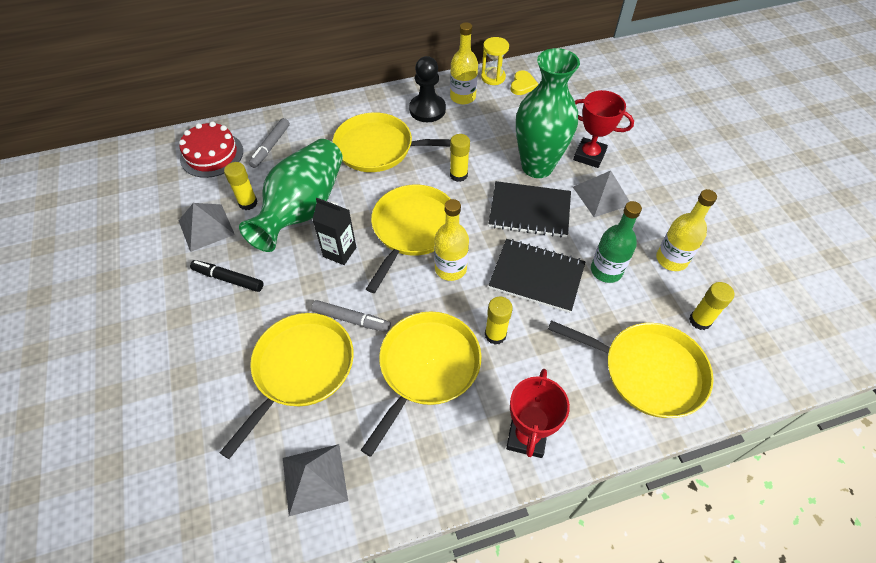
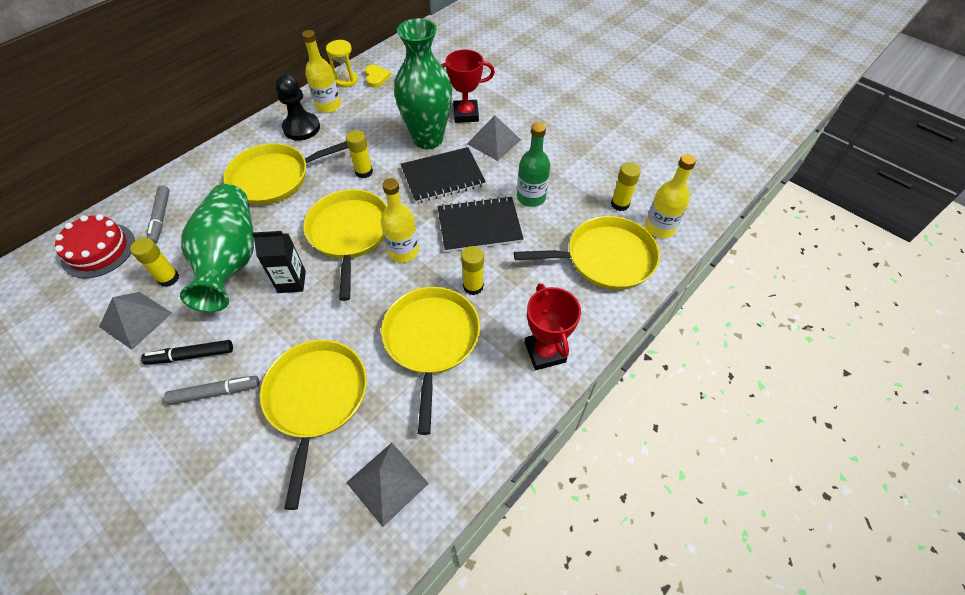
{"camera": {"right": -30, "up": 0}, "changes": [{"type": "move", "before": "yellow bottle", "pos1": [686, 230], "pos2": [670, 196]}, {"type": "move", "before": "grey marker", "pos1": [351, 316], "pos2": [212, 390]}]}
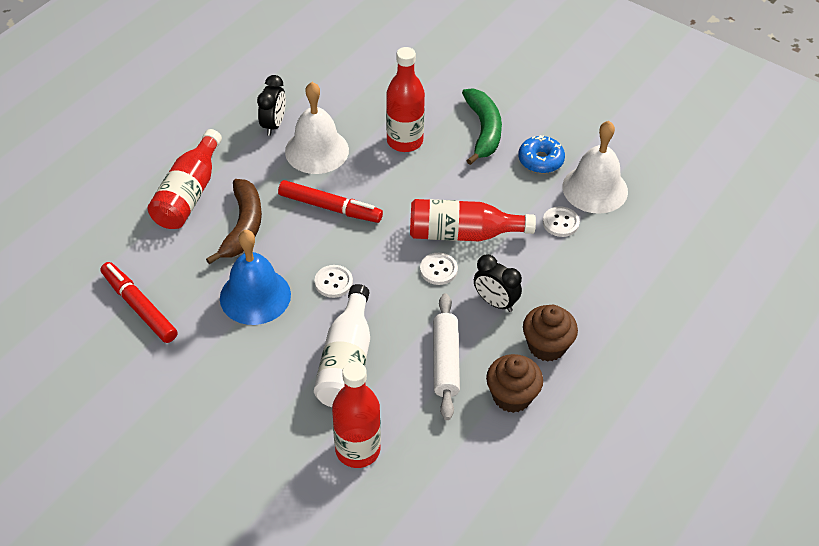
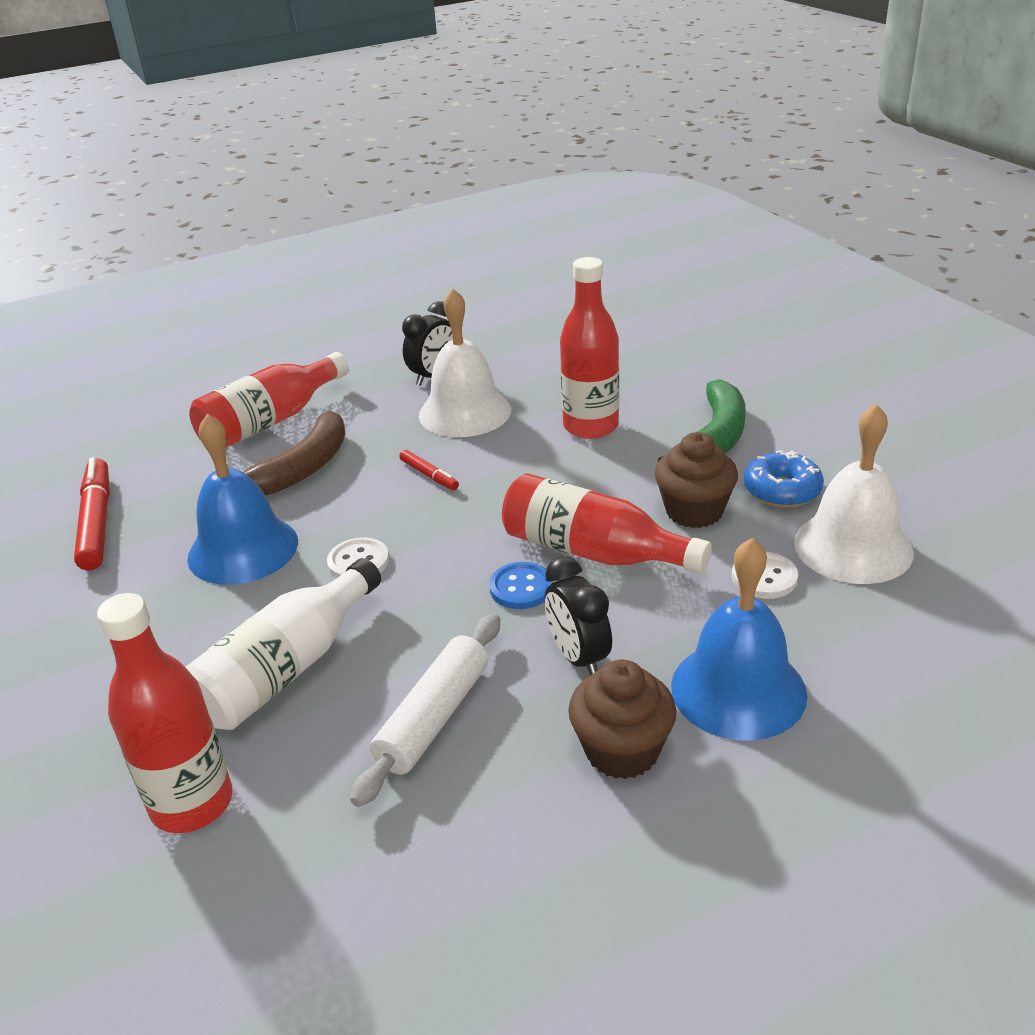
{"camera": {"right": 30, "up": -15}, "changes": [{"type": "resize", "before": "red marker", "pos1": [330, 201], "pos2": [429, 470], "scale": 0.5}, {"type": "recolor", "before": "white button", "after": "blue button", "pos1": [439, 269], "pos2": [521, 585]}, {"type": "move", "before": "brown cupcake", "pos1": [514, 383], "pos2": [696, 480]}, {"type": "insert", "after": "blue bell", "pos2": [739, 639]}]}
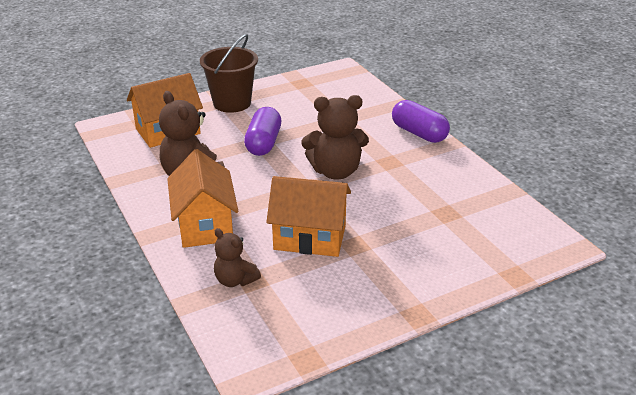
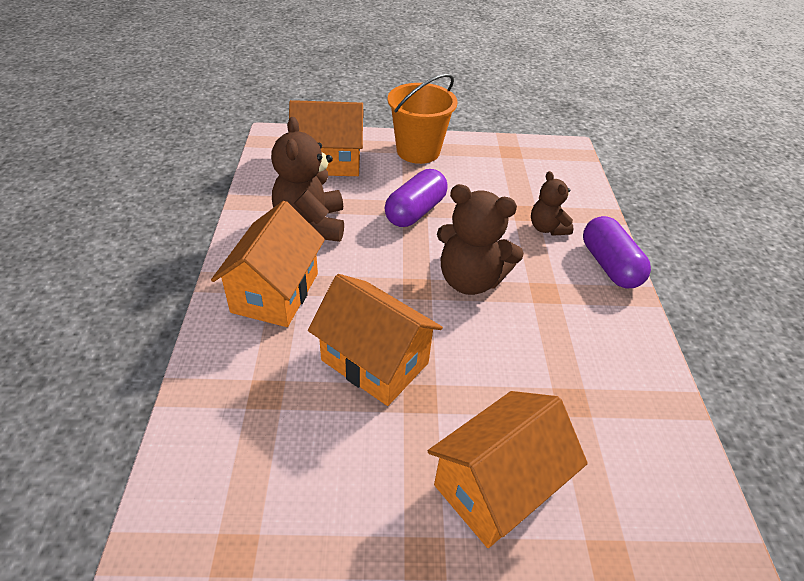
{"camera": {"right": 25, "up": 10}, "changes": [{"type": "recolor", "before": "brown bucket", "after": "orange bucket", "pos1": [229, 73], "pos2": [423, 119]}, {"type": "move", "before": "brown teddy bear", "pos1": [237, 257], "pos2": [552, 203]}, {"type": "insert", "after": "orange house", "pos2": [508, 469]}]}
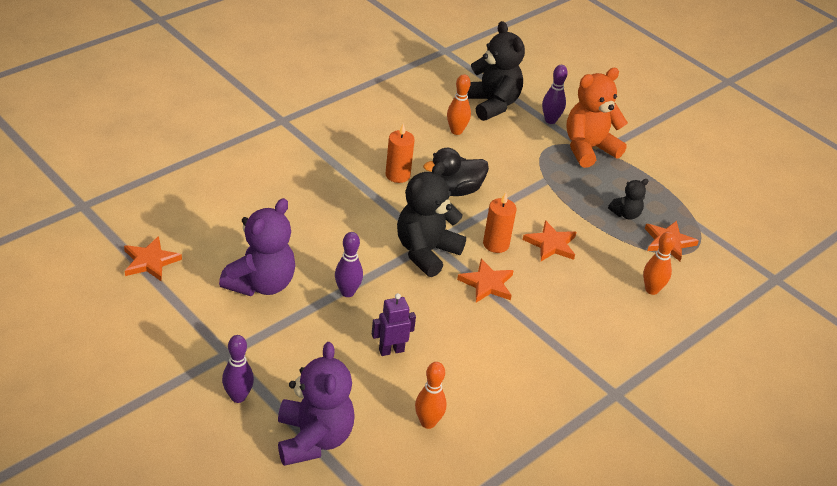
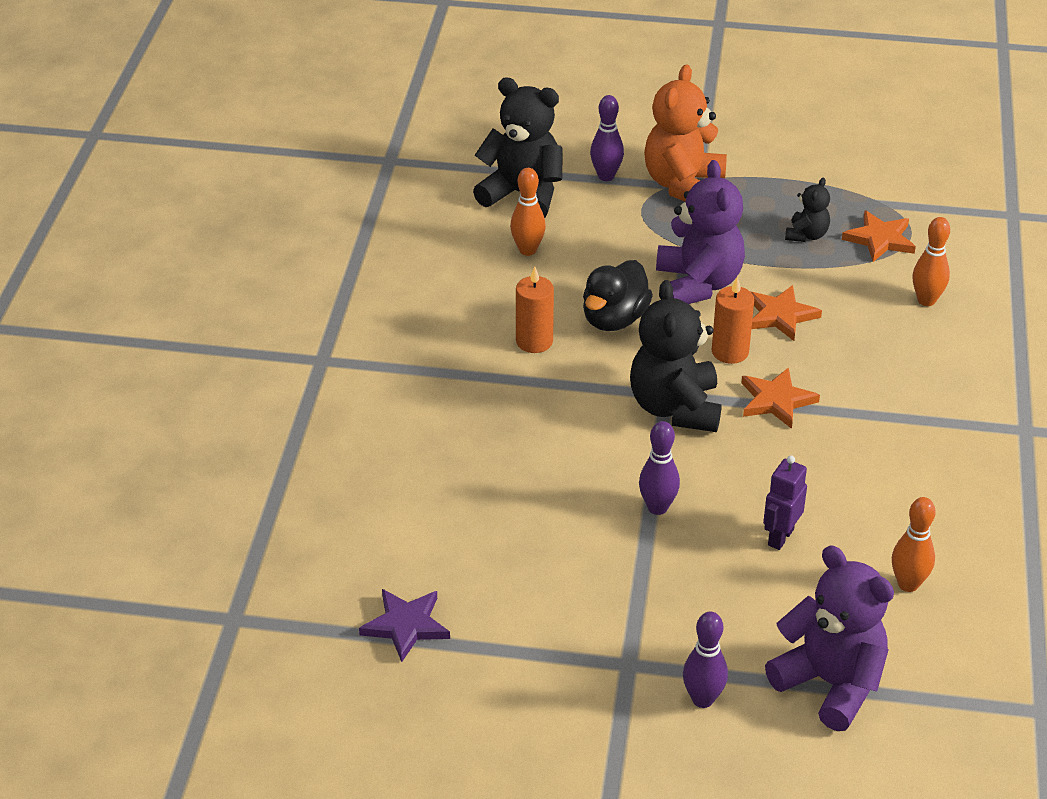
{"camera": {"right": -35, "up": 0}, "changes": [{"type": "move", "before": "purple teddy bear", "pos1": [257, 247], "pos2": [700, 232]}, {"type": "recolor", "before": "orange star", "after": "purple star", "pos1": [153, 259], "pos2": [404, 625]}]}
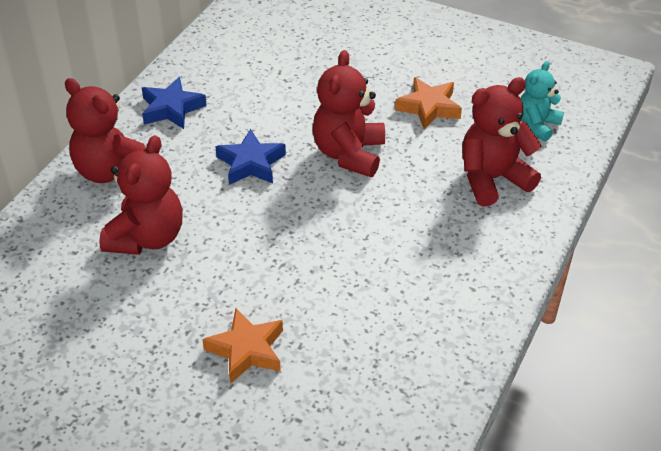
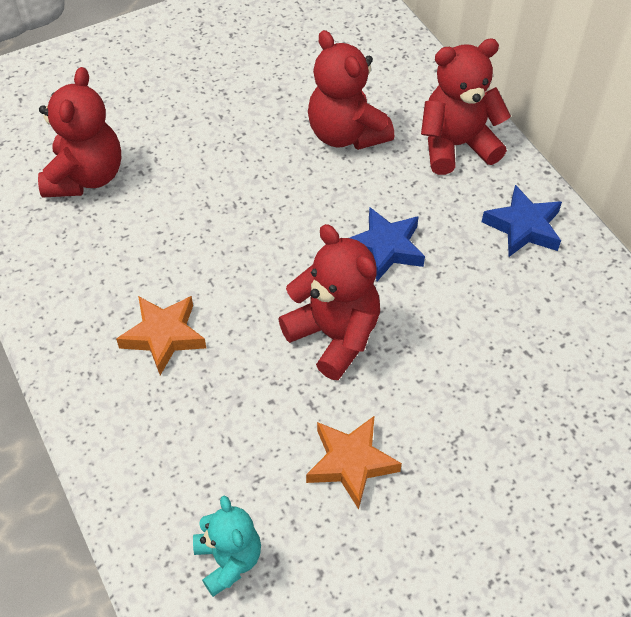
{"camera": {"right": 125, "up": 10}, "changes": [{"type": "move", "before": "red teddy bear", "pos1": [501, 142], "pos2": [80, 132]}, {"type": "move", "before": "orange star", "pos1": [242, 346], "pos2": [161, 335]}]}
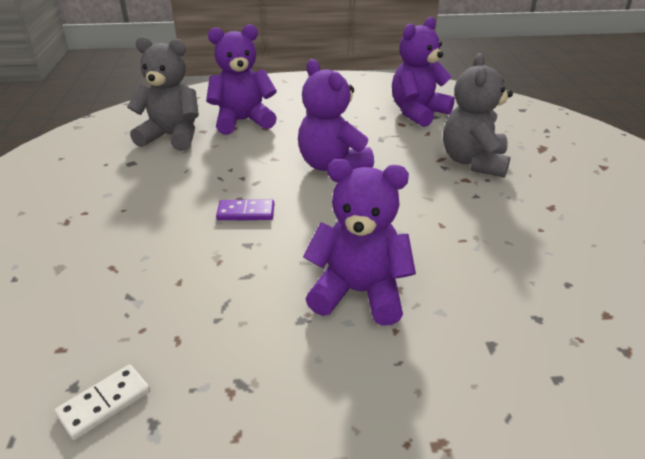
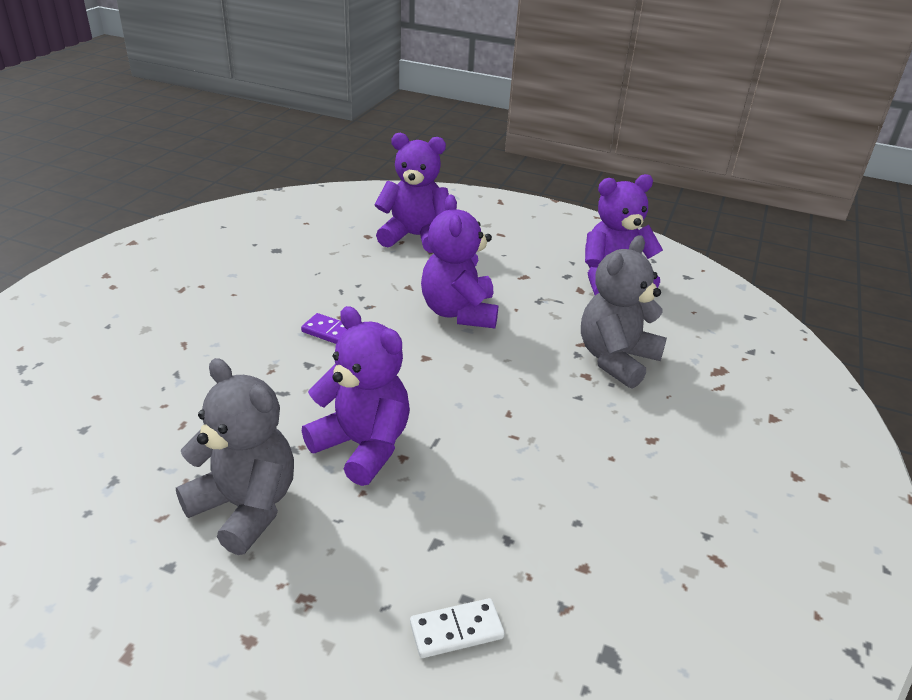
{"camera": {"right": 25, "up": 0}, "changes": [{"type": "move", "before": "grey teddy bear", "pos1": [163, 93], "pos2": [235, 456]}, {"type": "move", "before": "white domino", "pos1": [102, 402], "pos2": [457, 628]}]}
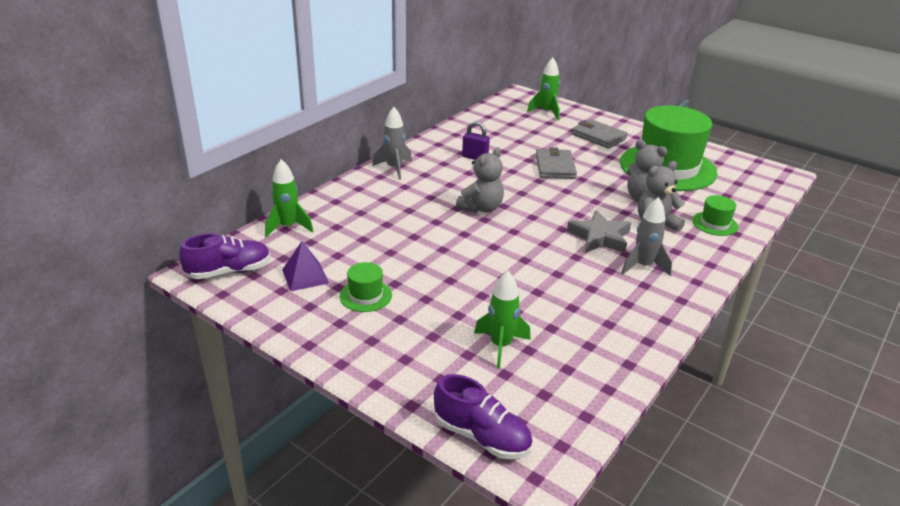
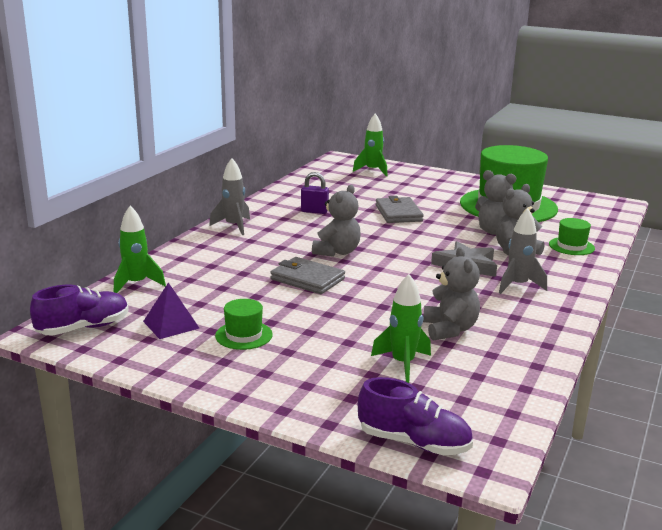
{"camera": {"right": -10, "up": -10}, "changes": [{"type": "move", "before": "grey wallet", "pos1": [600, 134], "pos2": [307, 275]}, {"type": "insert", "after": "grey teddy bear", "pos2": [451, 293]}]}
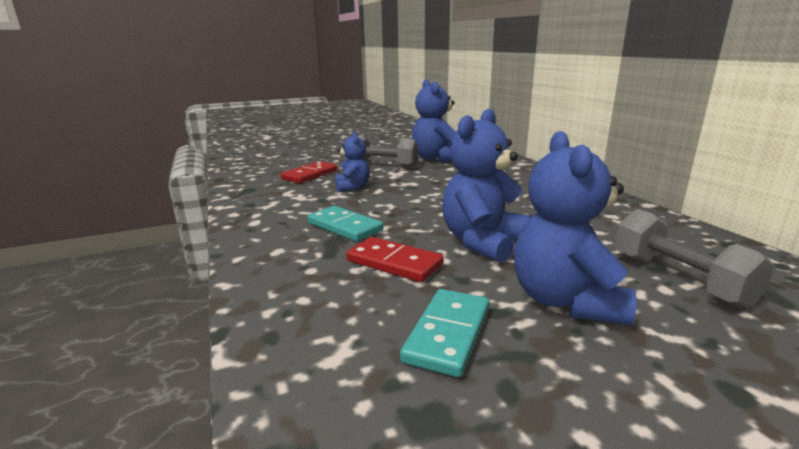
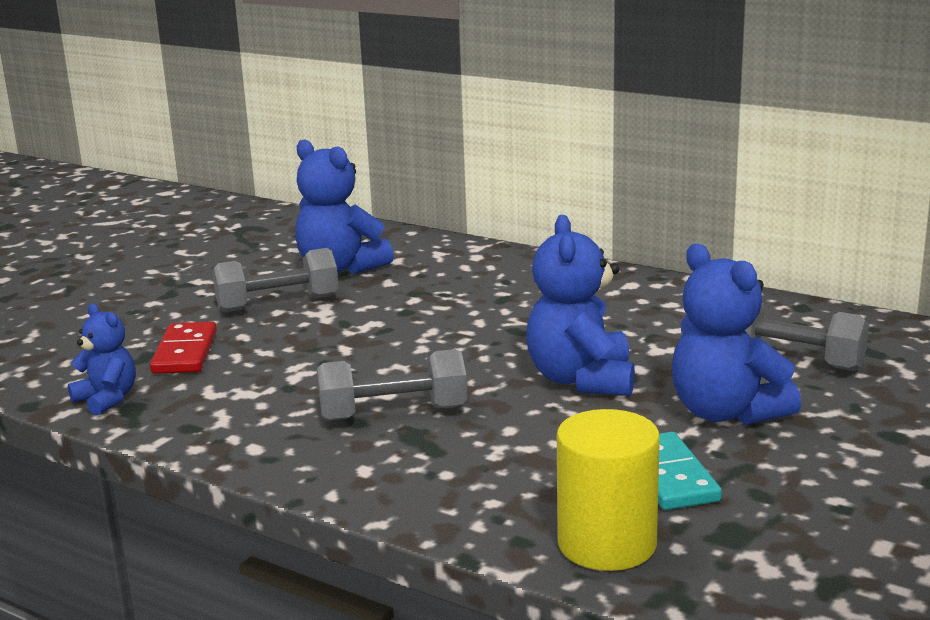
{"camera": {"right": -35, "up": 0}, "changes": [{"type": "move", "before": "blue teddy bear", "pos1": [352, 161], "pos2": [102, 359]}, {"type": "replace", "before": "turquoise domino", "after": "grey dumbbell", "pos1": [345, 224], "pos2": [392, 385]}, {"type": "delete", "before": "red domino", "pos1": [395, 259]}, {"type": "insert", "after": "yellow cylinder", "pos2": [608, 490]}]}
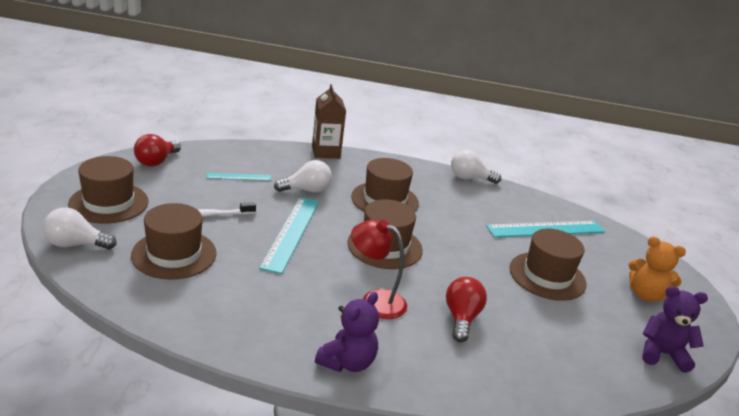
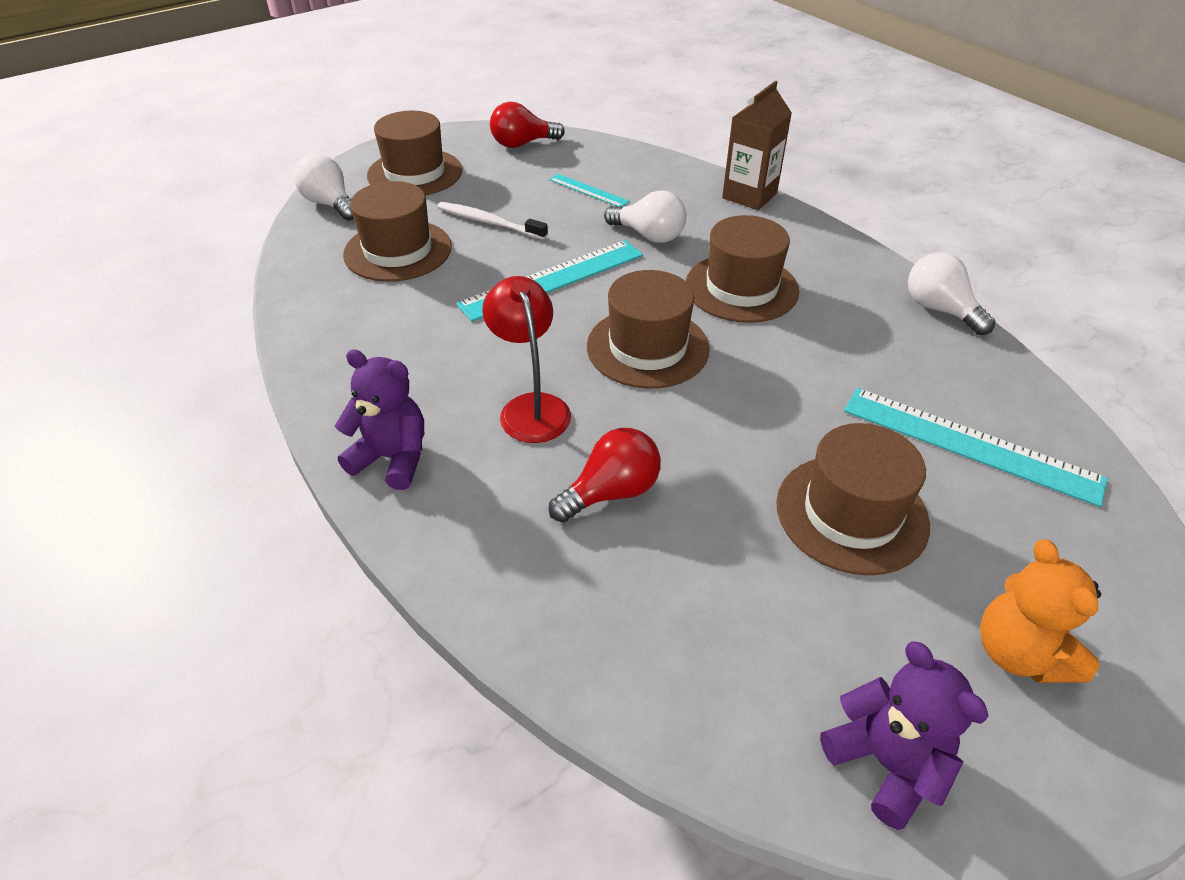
{"camera": {"right": 50, "up": 15}, "changes": [{"type": "rotate", "before": "purple teddy bear", "pos1": [347, 332], "pos2": [379, 419], "turn": -150}]}
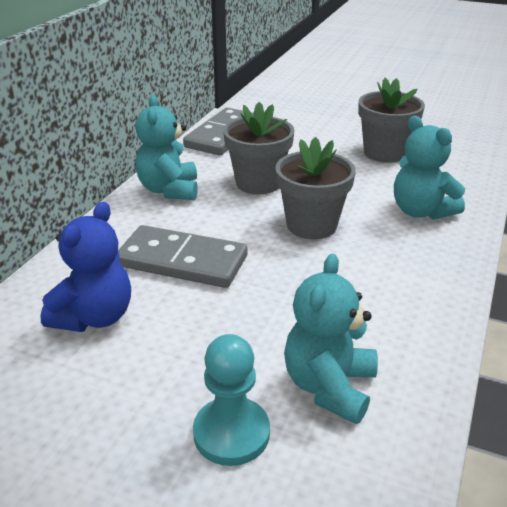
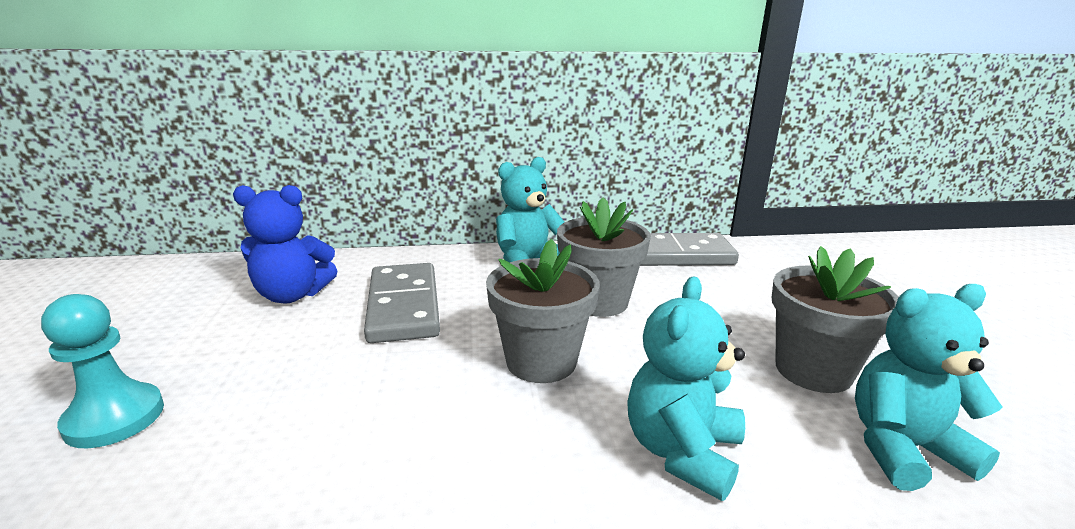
{"camera": {"right": 60, "up": -10}, "changes": [{"type": "move", "before": "turquoise teddy bear", "pos1": [331, 339], "pos2": [928, 387]}]}
